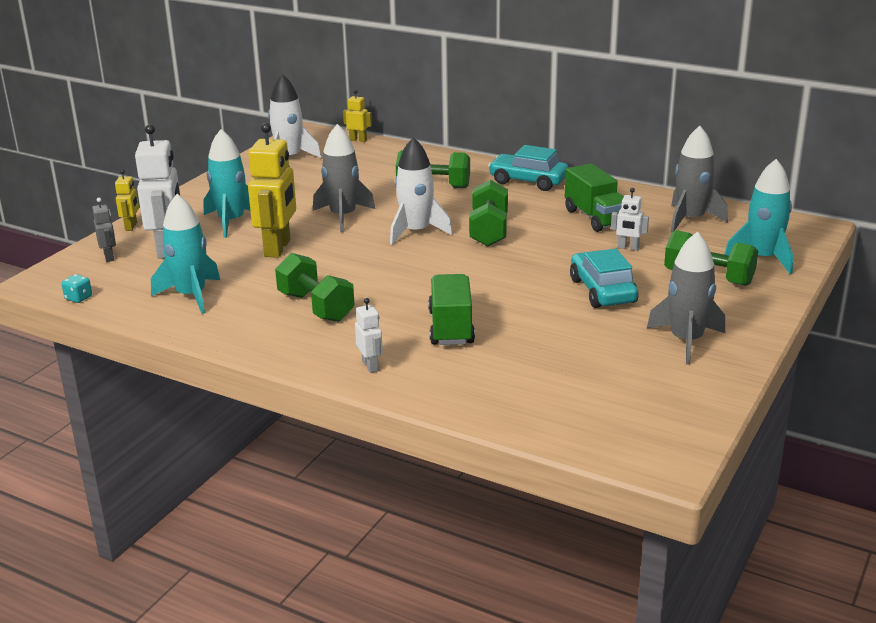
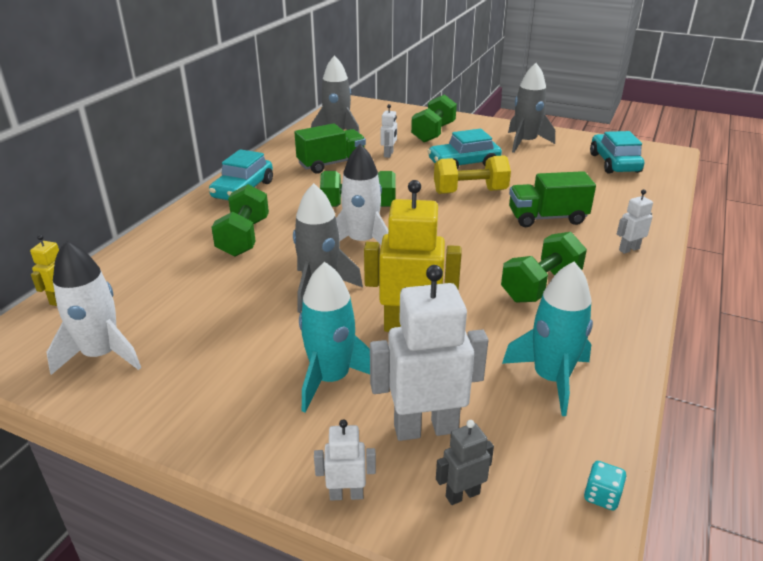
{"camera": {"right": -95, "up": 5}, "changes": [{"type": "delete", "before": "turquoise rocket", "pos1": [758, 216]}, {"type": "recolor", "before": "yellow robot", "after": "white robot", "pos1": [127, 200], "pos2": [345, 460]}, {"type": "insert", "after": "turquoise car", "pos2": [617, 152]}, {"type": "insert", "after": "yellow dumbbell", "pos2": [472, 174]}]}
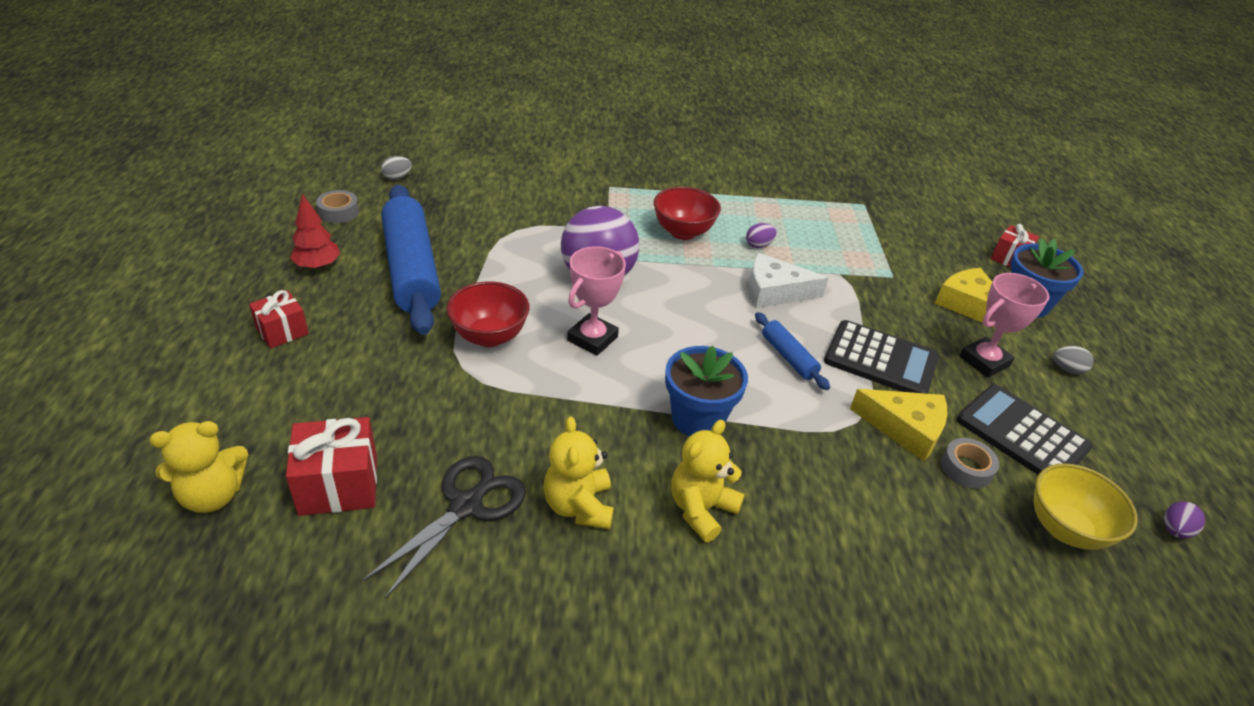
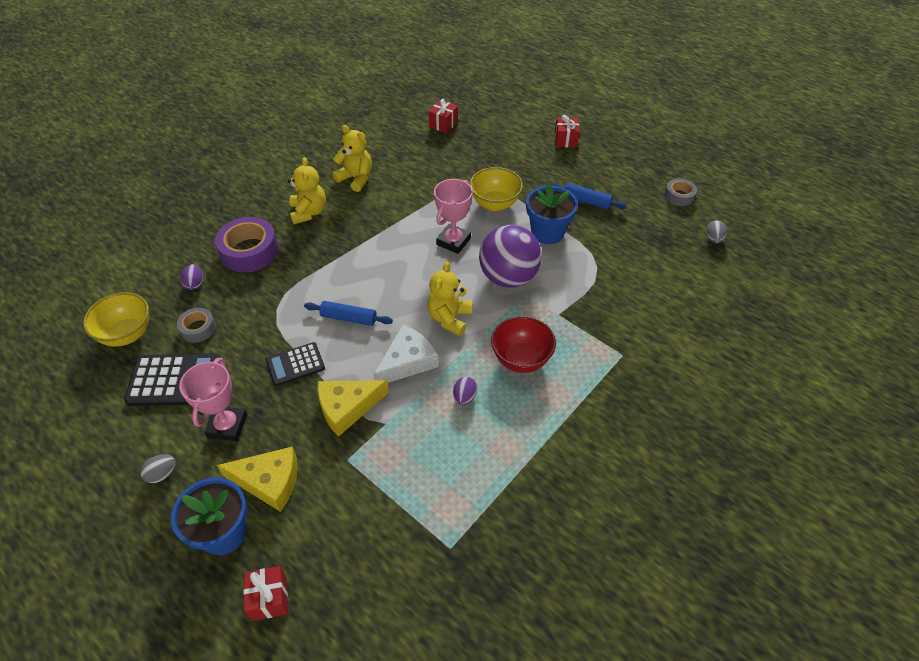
{"camera": {"right": 135, "up": 10}, "changes": [{"type": "resize", "before": "blue rolling pin", "pos1": [411, 259], "pos2": [589, 196], "scale": 0.46}, {"type": "delete", "before": "red tree", "pos1": [315, 232]}, {"type": "rotate", "before": "pink trophy", "pos1": [596, 301], "pos2": [453, 216], "turn": 45}, {"type": "recolor", "before": "red bowl", "after": "yellow bowl", "pos1": [488, 314], "pos2": [496, 189]}, {"type": "resize", "before": "black calculator", "pos1": [881, 357], "pos2": [295, 364], "scale": 0.63}, {"type": "move", "before": "blue flower pot", "pos1": [706, 391], "pos2": [552, 213]}, {"type": "move", "before": "yellow cheese", "pos1": [898, 425], "pos2": [353, 408]}, {"type": "resize", "before": "red gift", "pos1": [331, 466], "pos2": [443, 116], "scale": 0.65}, {"type": "move", "before": "yellow teddy bear", "pos1": [199, 467], "pos2": [449, 298]}, {"type": "delete", "before": "black scissors", "pos1": [444, 528]}, {"type": "move", "before": "purple egg", "pos1": [1184, 520], "pos2": [192, 277]}, {"type": "insert", "after": "purple tape", "pos2": [246, 245]}]}
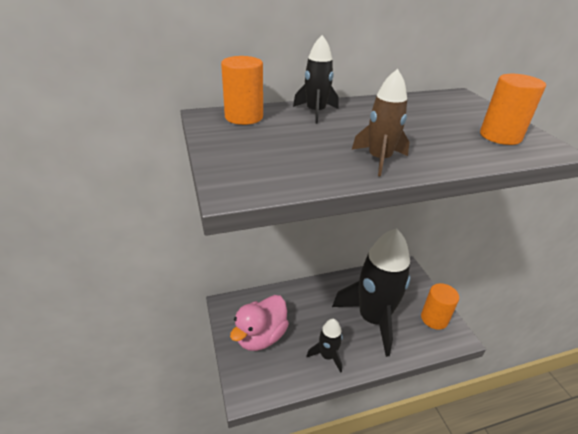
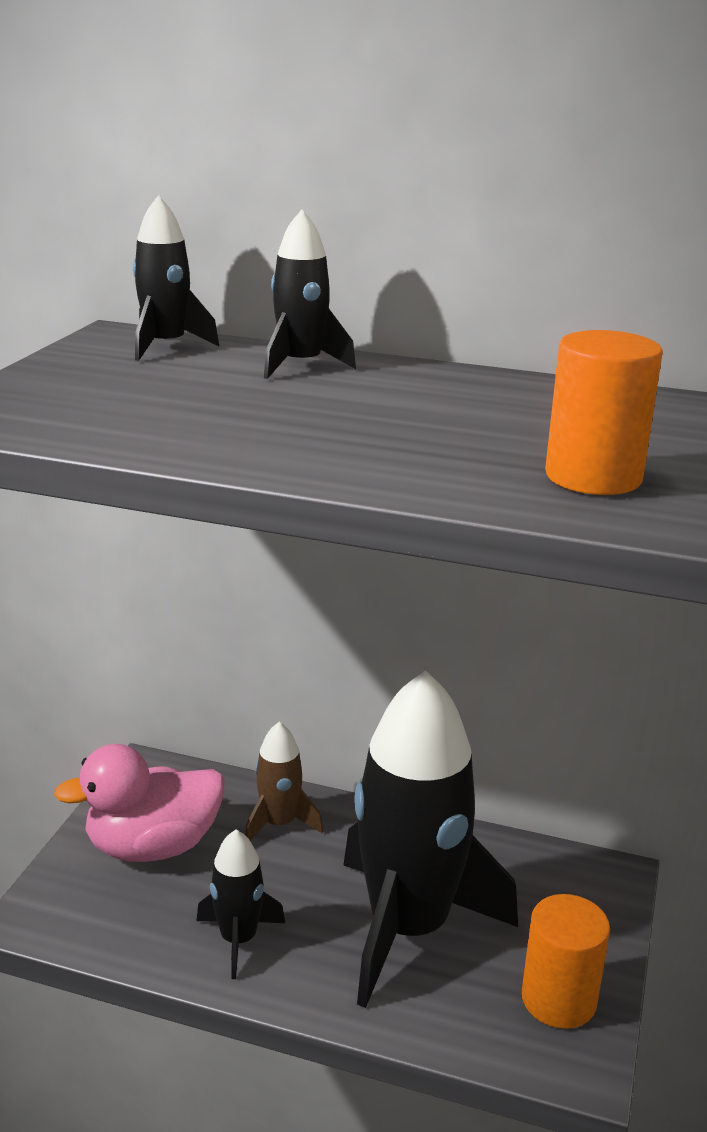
{"camera": {"right": 35, "up": -10}, "changes": [{"type": "replace", "before": "orange cylinder", "after": "black rocket", "pos1": [242, 90], "pos2": [176, 278]}, {"type": "move", "before": "brown rocket", "pos1": [381, 122], "pos2": [284, 781]}]}
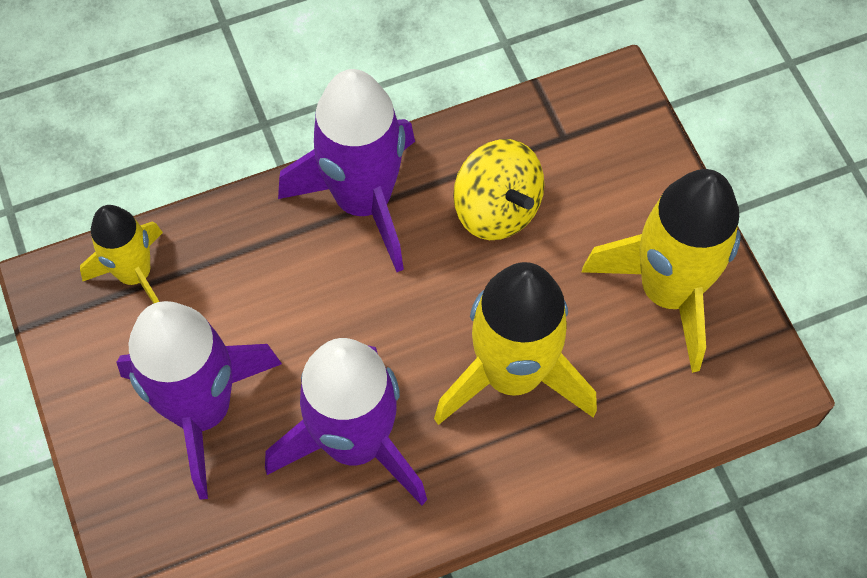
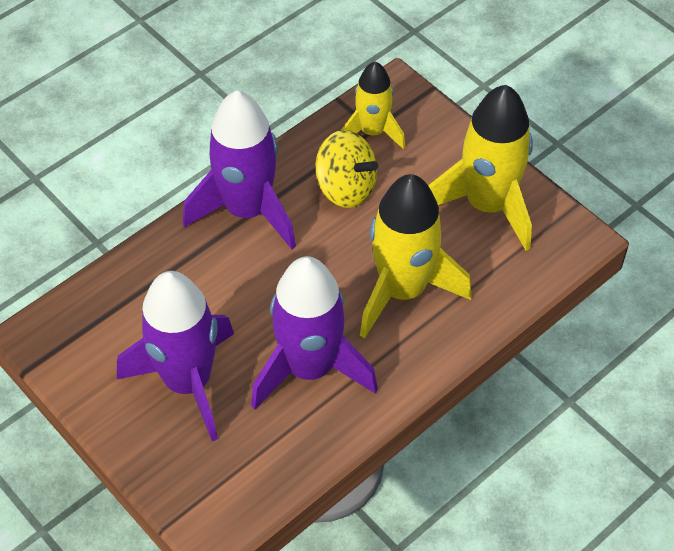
{"camera": {"right": -20, "up": -10}, "changes": [{"type": "move", "before": "yellow rocket", "pos1": [121, 254], "pos2": [373, 106]}]}
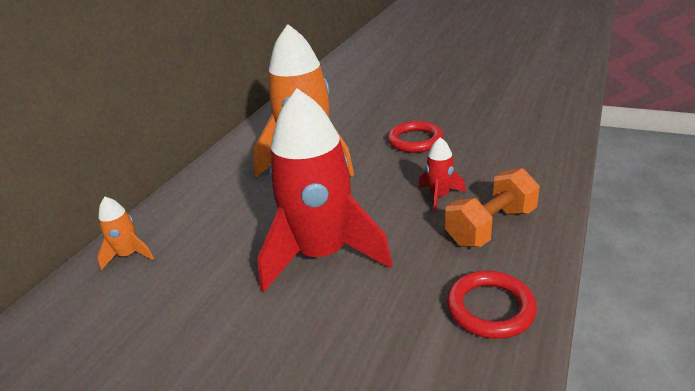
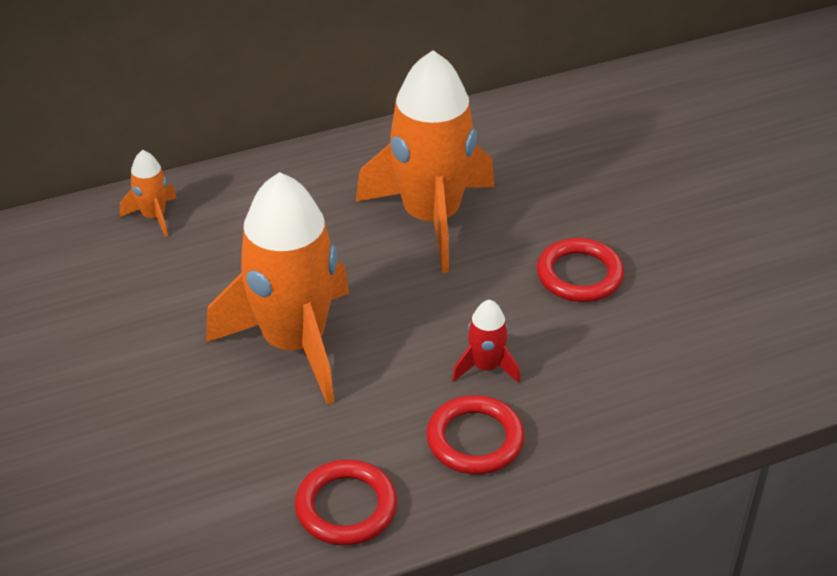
{"camera": {"right": 40, "up": 10}, "changes": [{"type": "recolor", "before": "red rocket", "after": "orange rocket", "pos1": [324, 190], "pos2": [278, 288]}, {"type": "replace", "before": "orange dumbbell", "after": "red ring", "pos1": [492, 207], "pos2": [476, 434]}]}
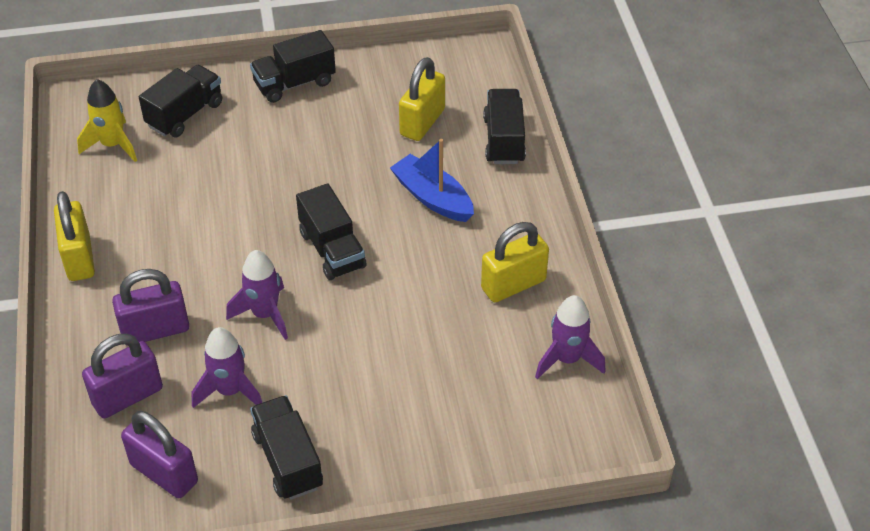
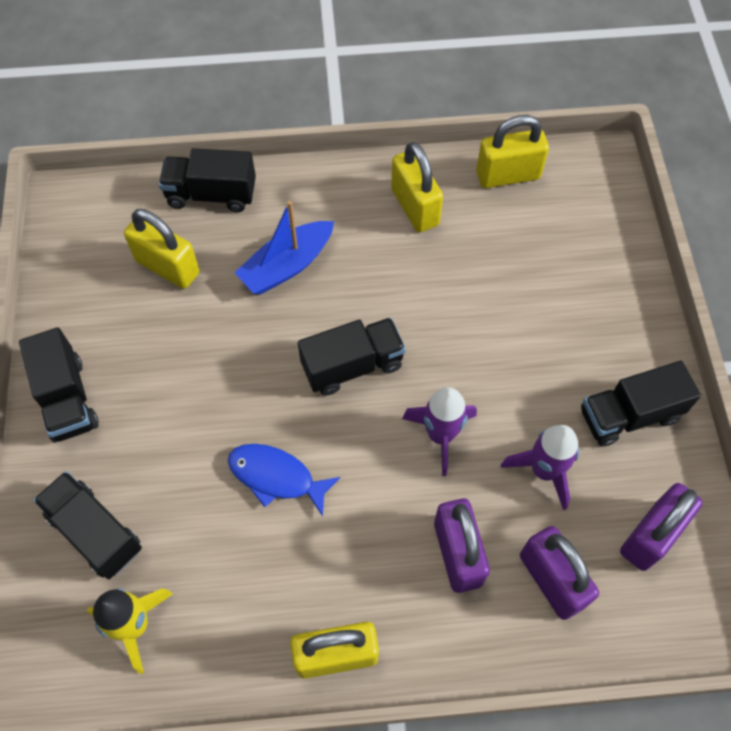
{"camera": {"right": -85, "up": 15}, "changes": [{"type": "replace", "before": "purple rocket", "after": "yellow padlock", "pos1": [570, 337], "pos2": [512, 151]}, {"type": "insert", "after": "blue fish", "pos2": [284, 480]}]}
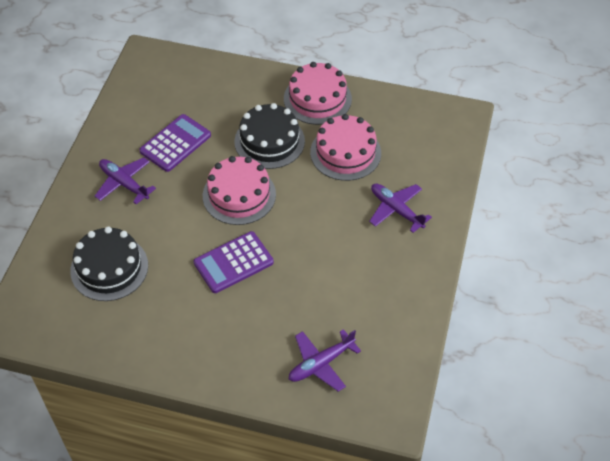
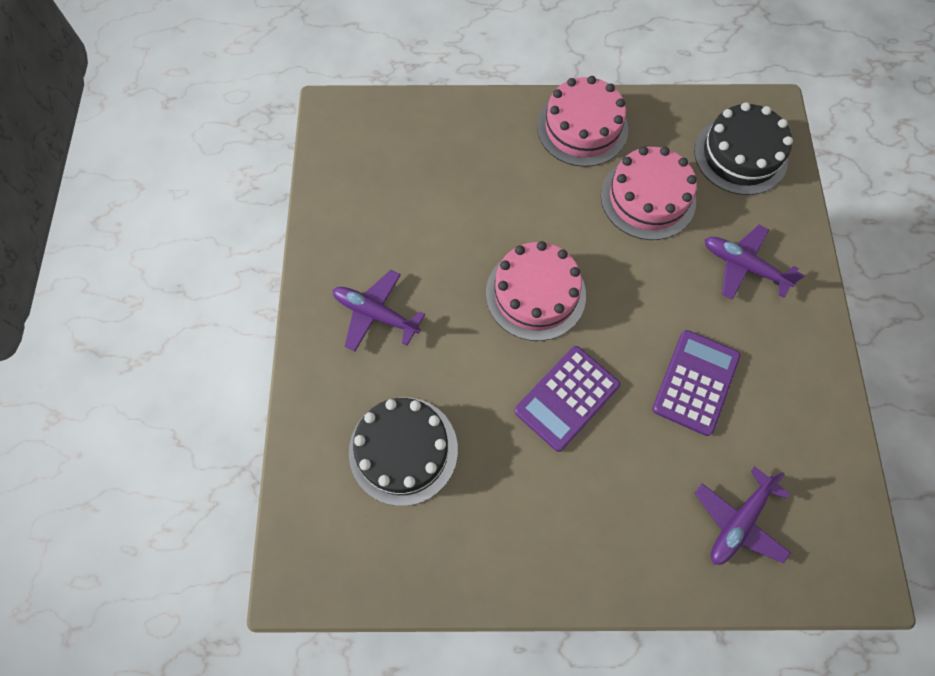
{"camera": {"right": -15, "up": 15}, "changes": [{"type": "move", "before": "black cake", "pos1": [269, 136], "pos2": [743, 148]}, {"type": "move", "before": "purple calculator", "pos1": [175, 143], "pos2": [696, 383]}]}
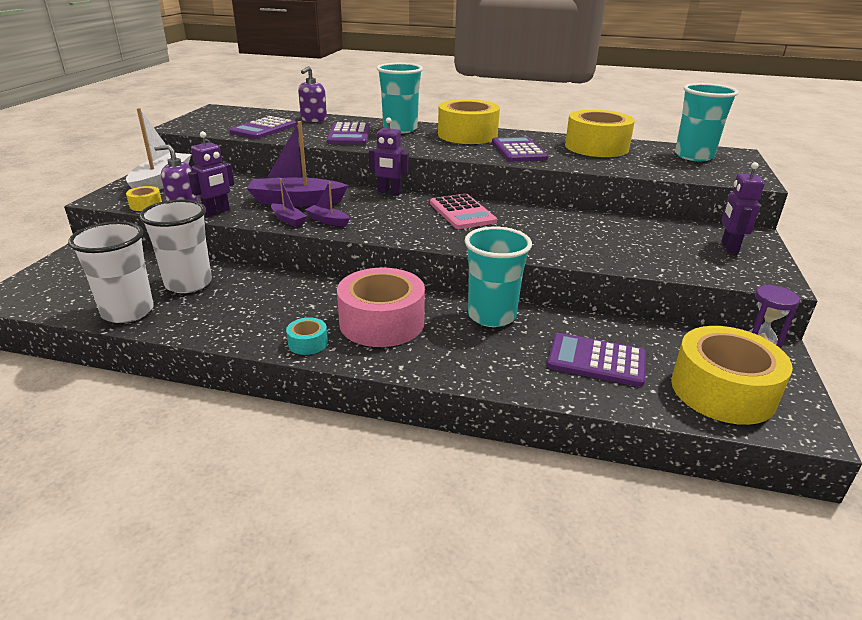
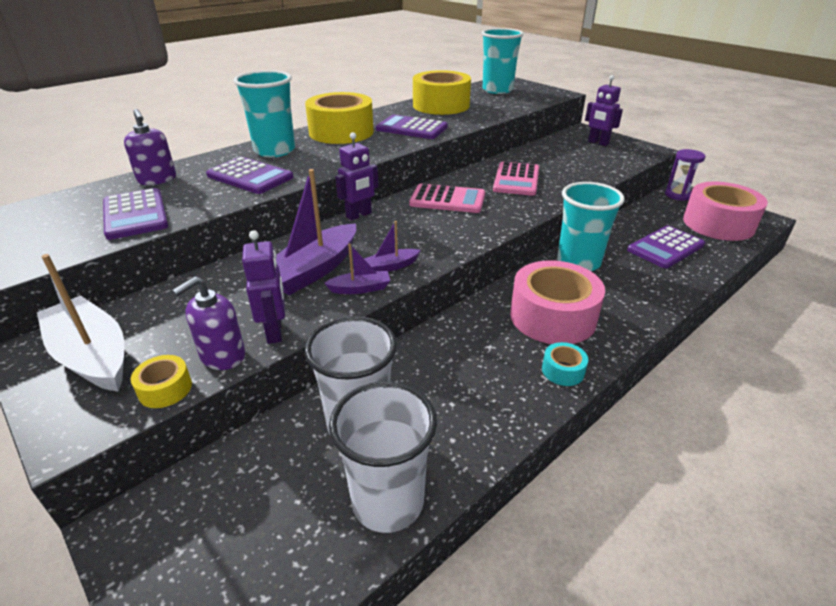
{"camera": {"right": -55, "up": 5}, "changes": [{"type": "recolor", "before": "yellow tape", "after": "pink tape", "pos1": [732, 375], "pos2": [725, 211]}, {"type": "insert", "after": "pink calculator", "pos2": [516, 179]}]}
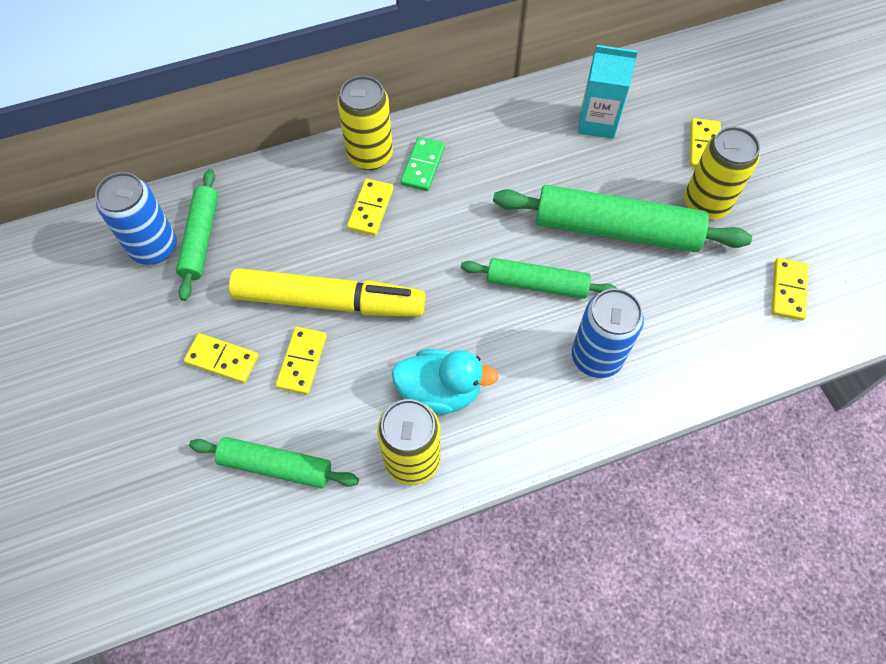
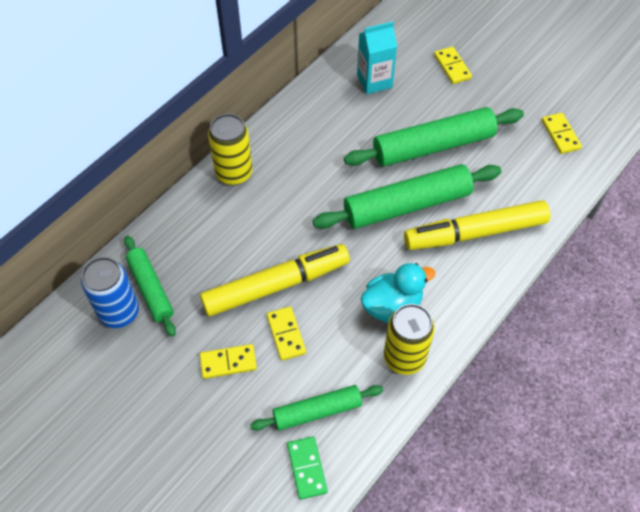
{"camera": {"right": -30, "up": -5}, "changes": [{"type": "delete", "before": "yellow can", "pos1": [722, 173]}, {"type": "move", "before": "green domino", "pos1": [422, 164], "pos2": [307, 468]}, {"type": "delete", "before": "yellow domino", "pos1": [370, 207]}, {"type": "resize", "before": "green rolling pin", "pos1": [539, 278], "pos2": [407, 196], "scale": 1.68}, {"type": "replace", "before": "blue can", "after": "yellow marker", "pos1": [608, 333], "pos2": [477, 225]}]}
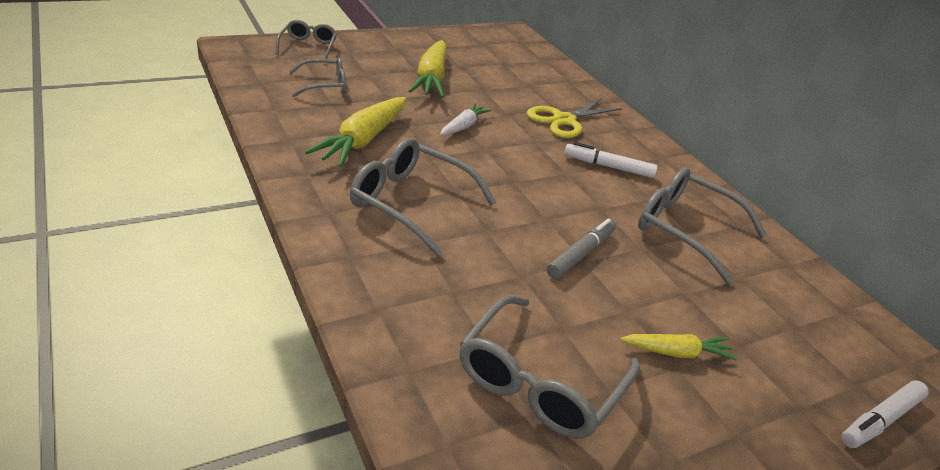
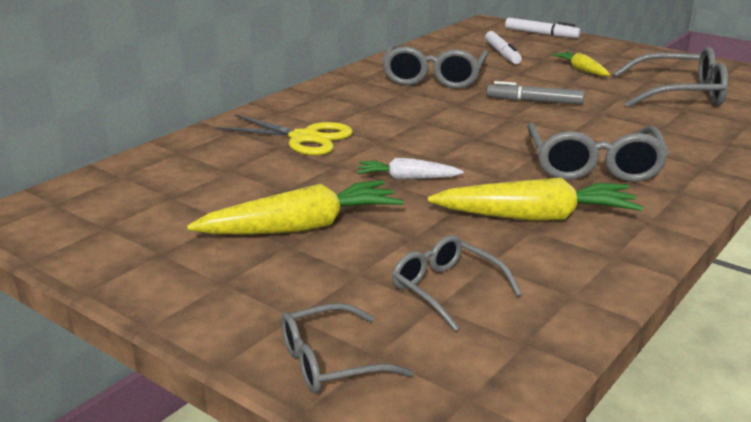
{"camera": {"right": -110, "up": -10}, "changes": [{"type": "move", "before": "white marker", "pos1": [611, 160], "pos2": [503, 47]}]}
